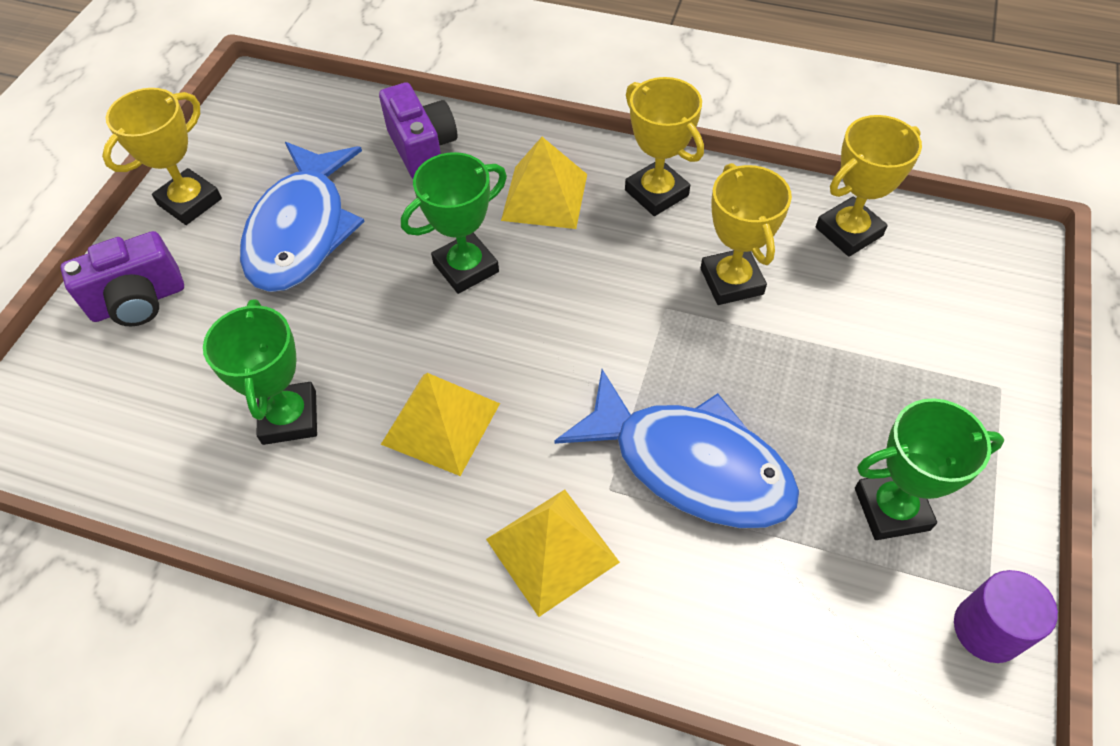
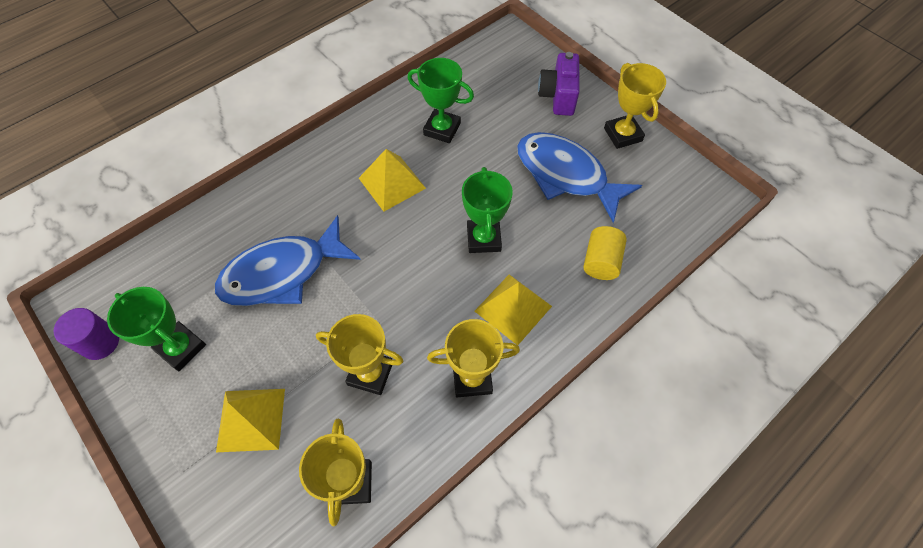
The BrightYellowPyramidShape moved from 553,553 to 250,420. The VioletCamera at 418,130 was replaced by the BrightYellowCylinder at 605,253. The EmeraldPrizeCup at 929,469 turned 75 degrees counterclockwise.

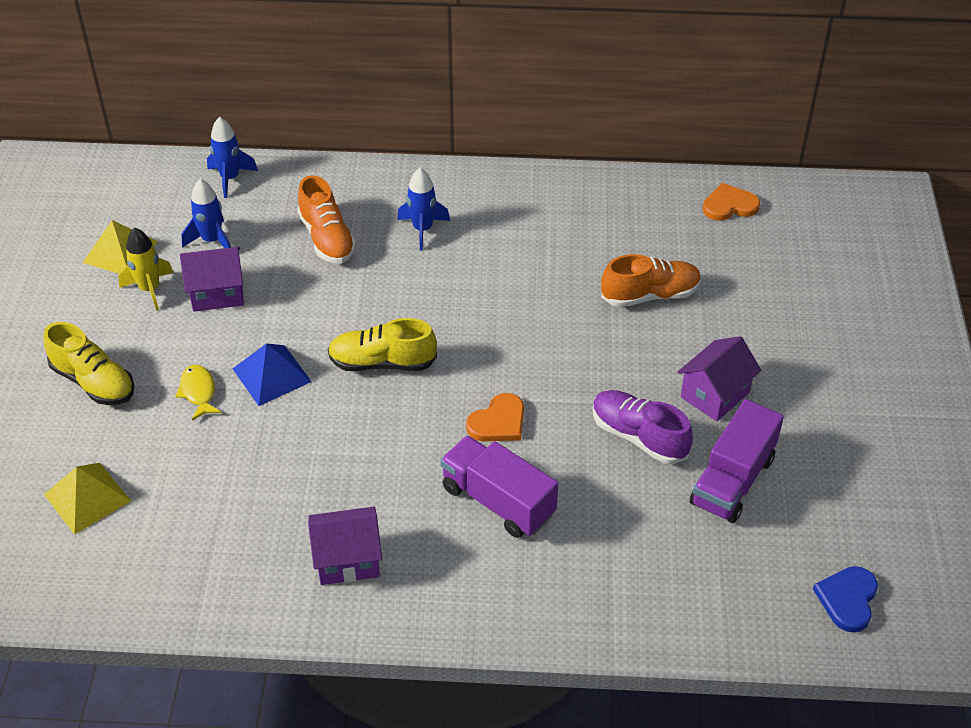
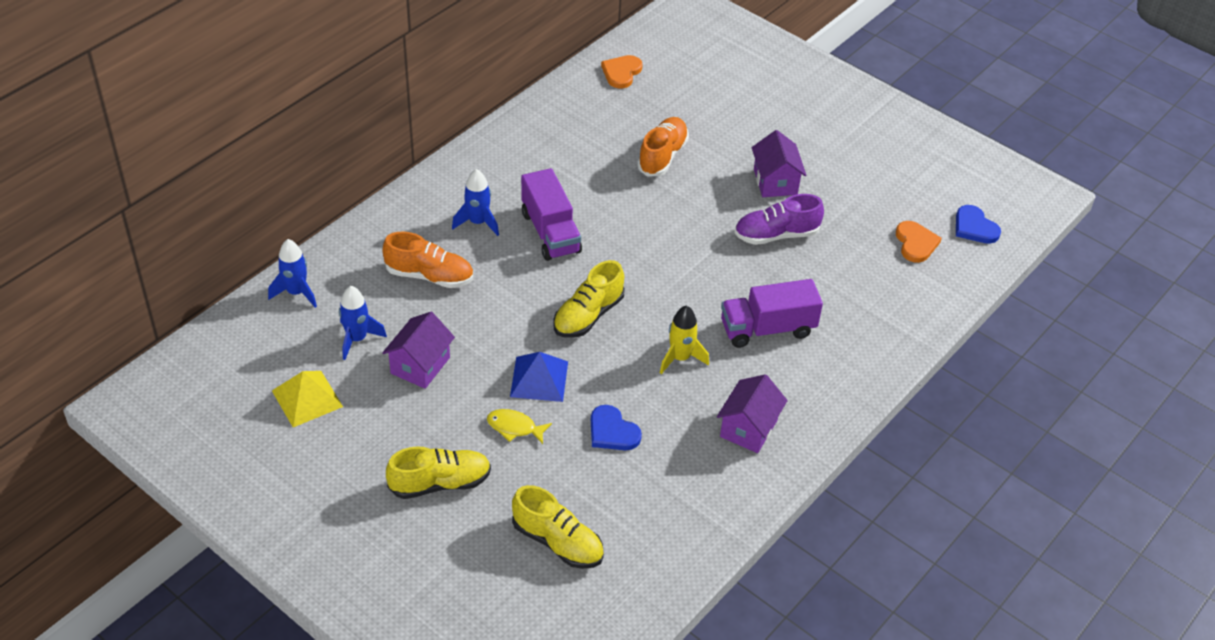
The CobaltHeartShape at 616,427 appeared. The BrightYellowToyRocket moved from 146,269 to 684,339. The OrangeColouredHeartShape moved from 495,417 to 919,242. The VioletLorry moved from 737,461 to 551,214. The BrightYellowPyramidShape at 87,498 was replaced by the BrightYellowSneaker at 558,527.

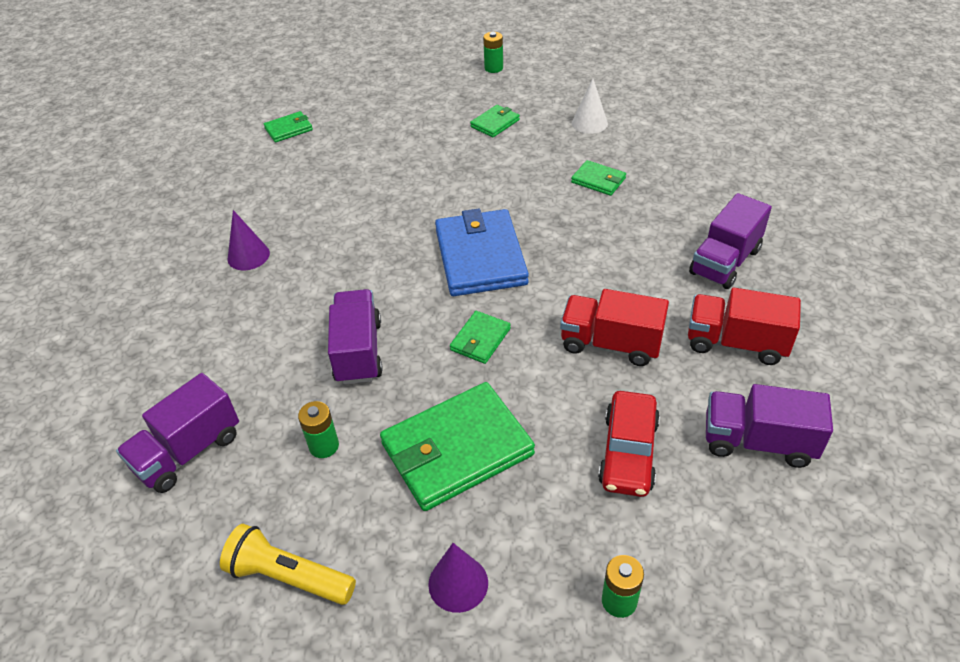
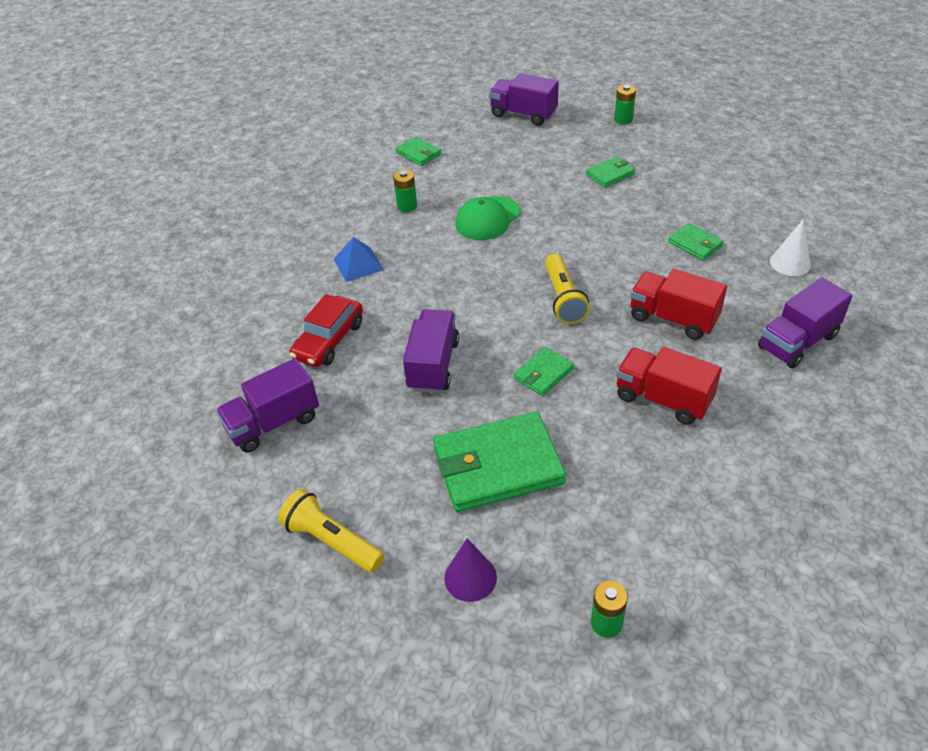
The EmeraldBaseballCap at 488,218 appeared. The EmeraldPowerCell moved from 318,429 to 405,191. The SnowWhiteConeShape moved from 590,106 to 790,247. The ScarletCar moved from 629,444 to 326,330. The ScarletLorry moved from 744,326 to 678,304. The VioletLorry moved from 769,426 to 524,99. The VioletConeShape at 248,240 was replaced by the CobaltPyramidShape at 359,259. The CobaltWallet at 482,252 was replaced by the BrightYellowTorch at 567,289. The EmeraldWallet at 288,127 turned 60 degrees clockwise.

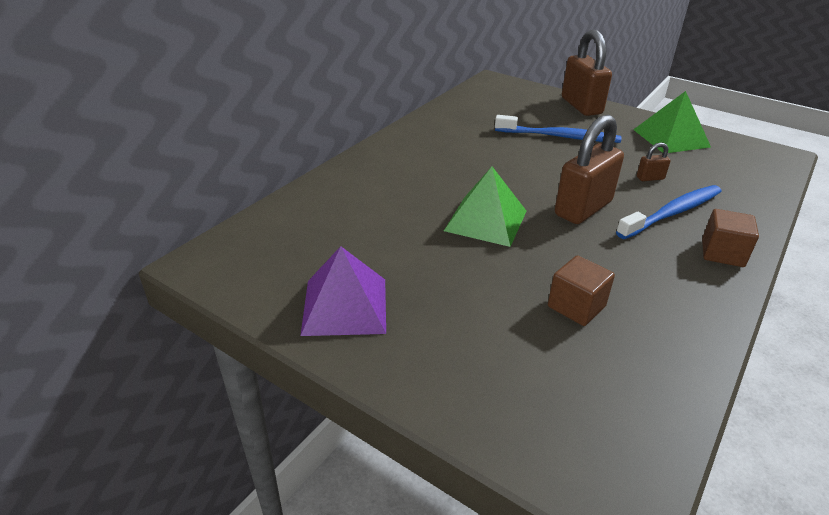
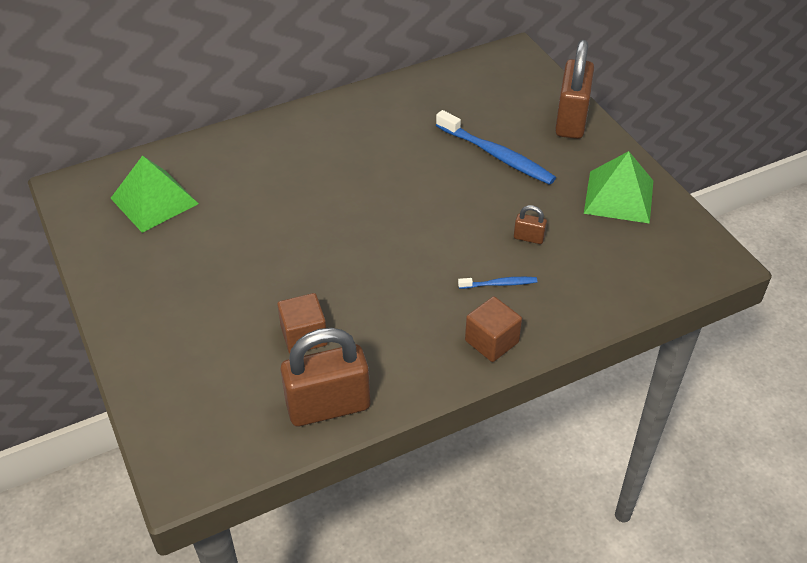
The VioletPyramidShape at 343,291 disappeared. The EmeraldPyramidShape moved from 485,207 to 155,194. The BrownLock moved from 589,169 to 325,377. The CobaltToothbrush at 669,212 changed to 0.49 times the size.

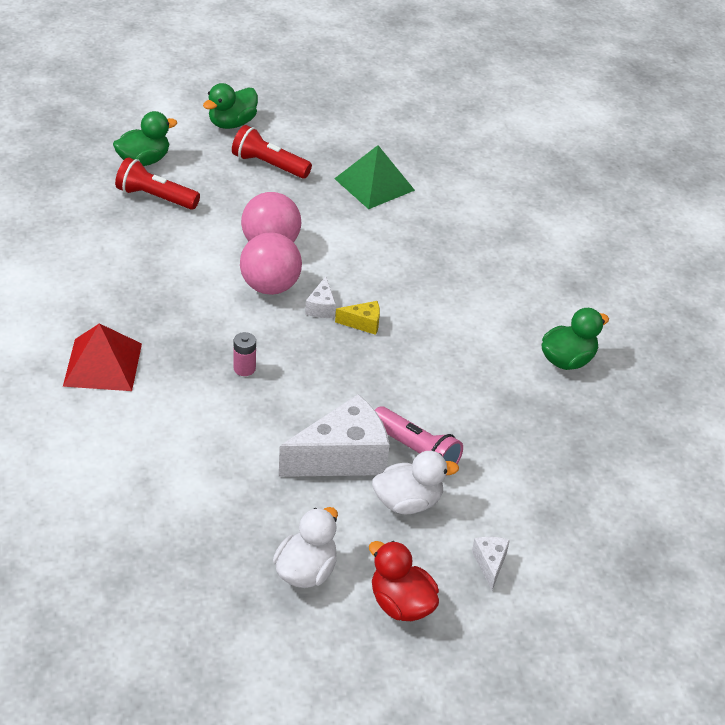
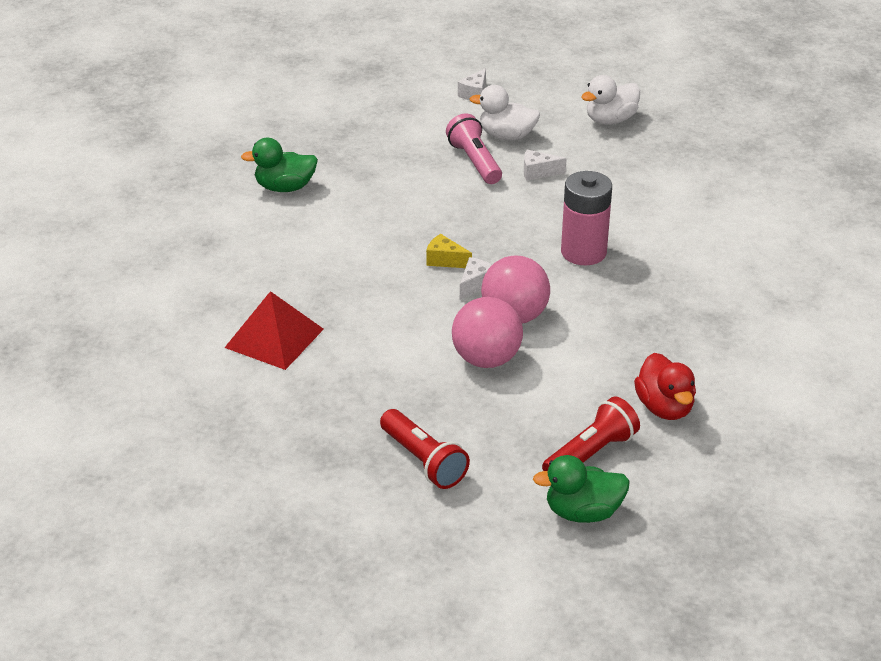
The EmeraldRubberDuck at 230,106 disappeared. The EmeraldPyramidShape at 374,177 disappeared. The ScarletPyramidShape moved from 102,357 to 274,330. The ScarletRubberDuck moved from 404,581 to 665,386. The ScarletTorch at 157,183 turned 90 degrees counterclockwise. The RosePinkPowerCell at 245,354 changed to 2.08 times the size. The SnowWhiteCheese at 334,435 changed to 0.45 times the size.

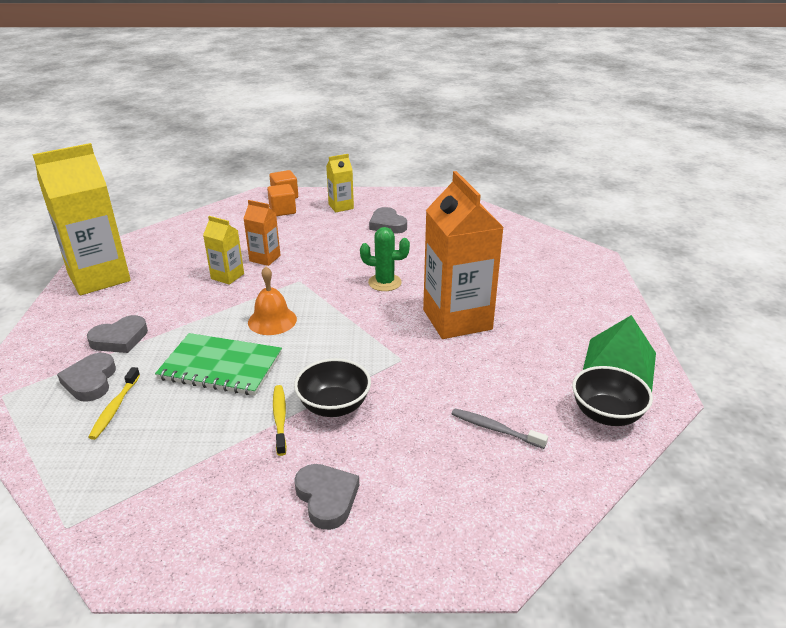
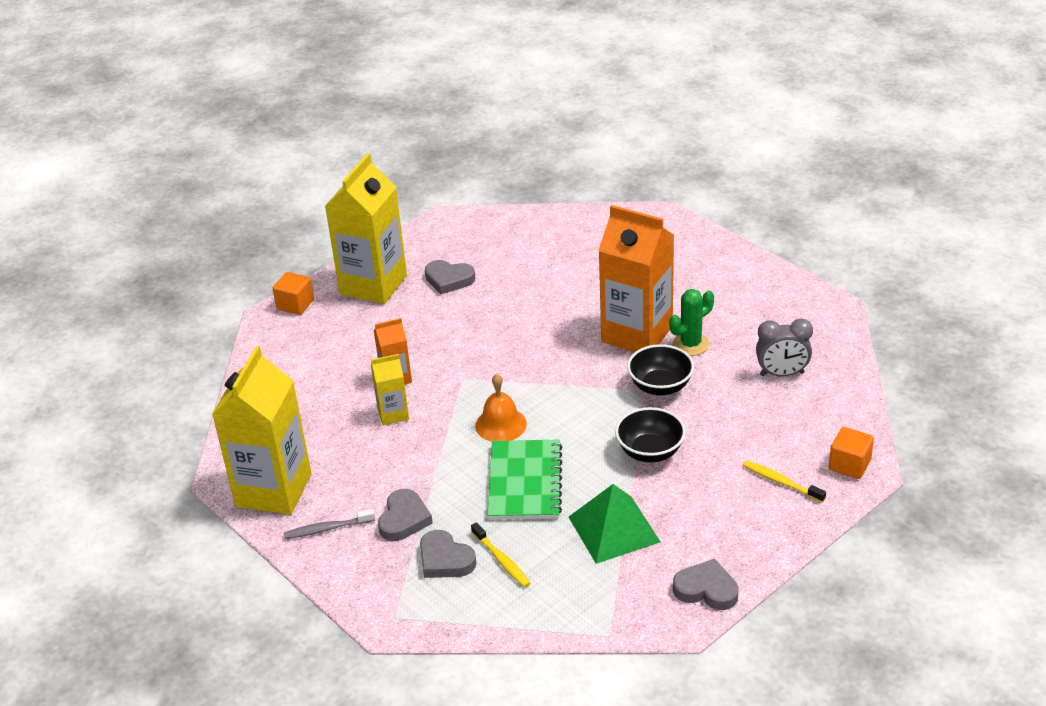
The GrayAlarmClock at 784,347 appeared. The OrangeColouredSolidCube moved from 281,200 to 851,453. The BrightYellowToothbrush moved from 280,420 to 784,482. The GrayHeartShape moved from 326,497 to 706,584. The EmeraldPricklyPlant moved from 385,259 to 691,322. The GrayToothbrush moved from 499,428 to 329,524. The JetBlackDeepDish moved from 612,396 to 660,370. The EmeraldPyramidShape moved from 619,353 to 614,524. The EmeraldNotepad at 218,364 turned 60 degrees counterclockwise. The BrightYellowMilkCarton at 340,183 changed to 2.08 times the size.

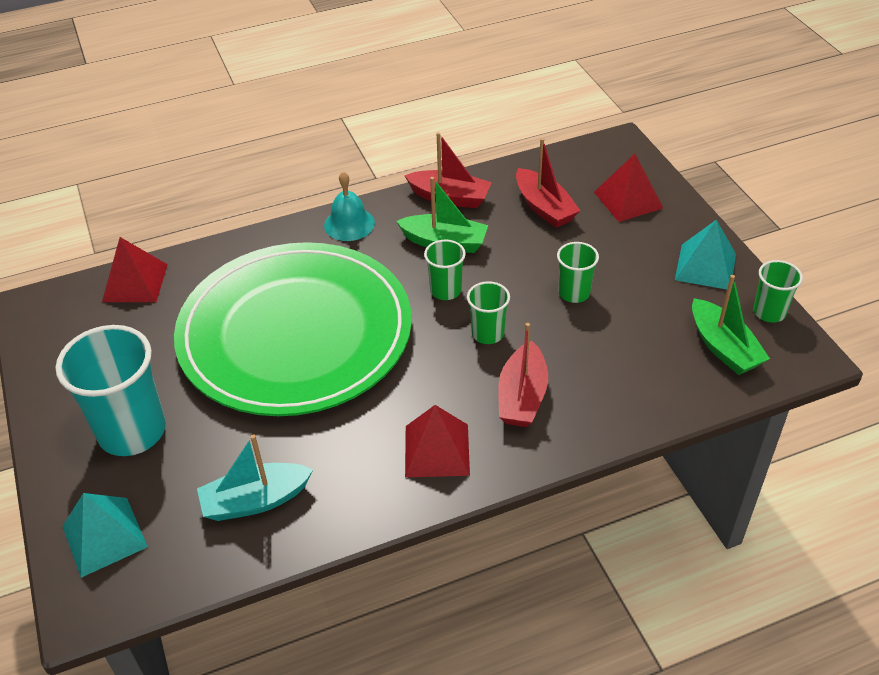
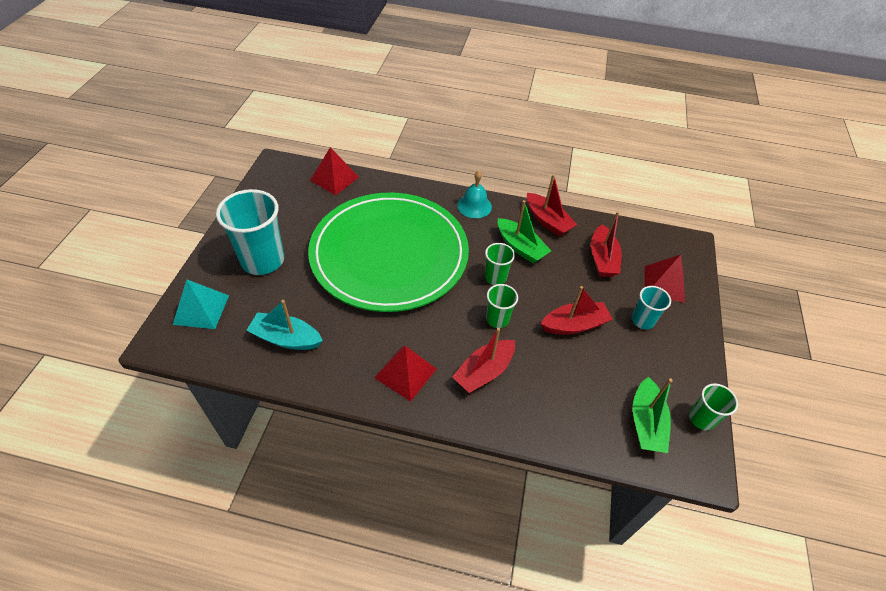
The AquaPyramidShape at 705,255 disappeared. The AquaTumbler at 651,307 appeared. The EmeraldTumbler at 578,272 was replaced by the ScarletToyBoat at 577,310.

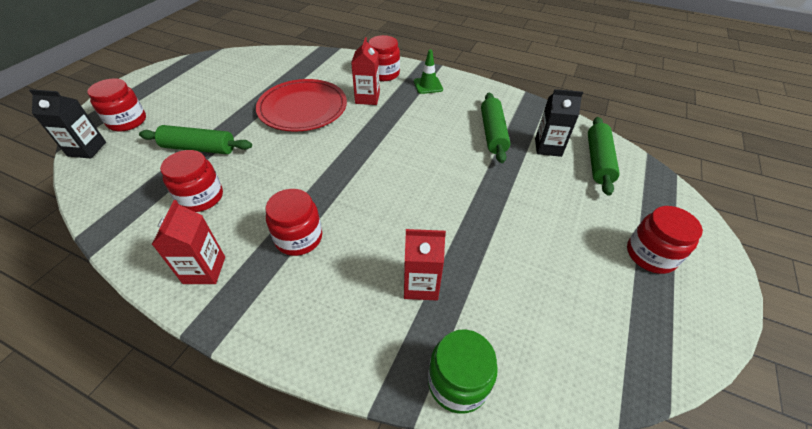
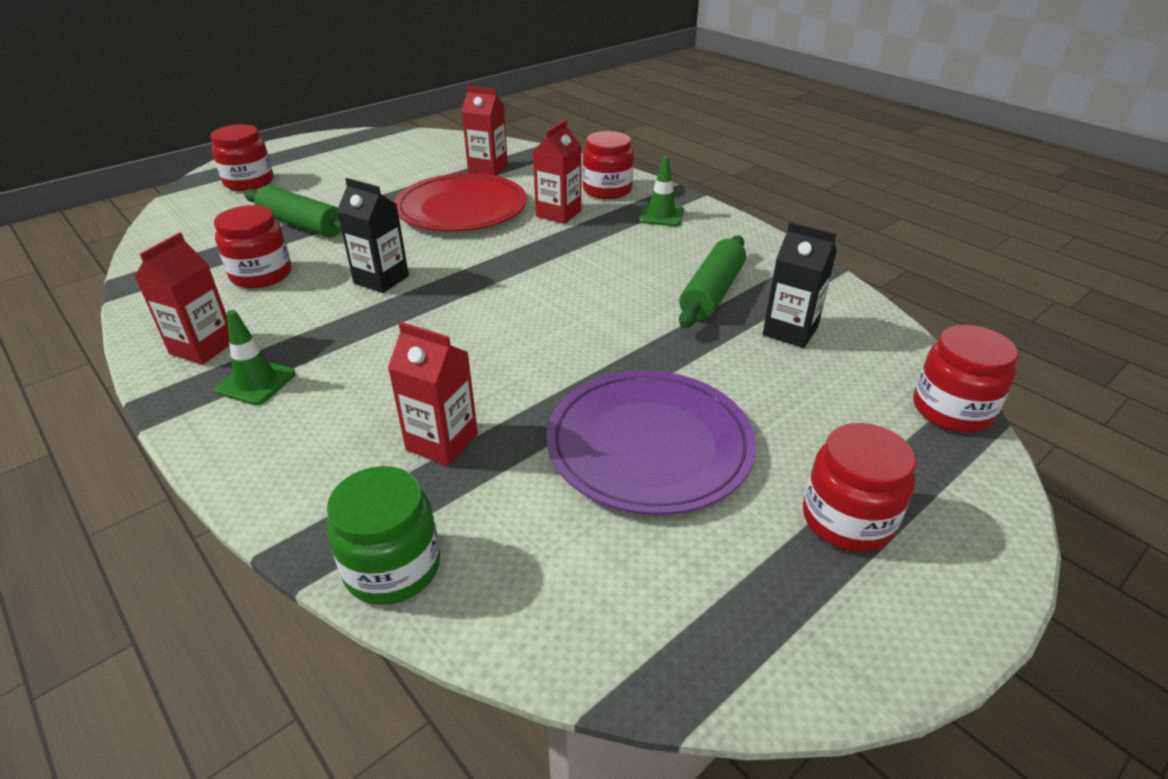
The EmeraldRollingPin at 604,156 disappeared. The EmeraldSafetyCone at 255,357 appeared. The ScarletMilkCarton at 484,131 appeared. The VioletDinnerPlate at 651,442 appeared. The JetBlackMilkCarton moved from 67,123 to 373,235. The ScarletPreserveJar moved from 293,222 to 965,379.

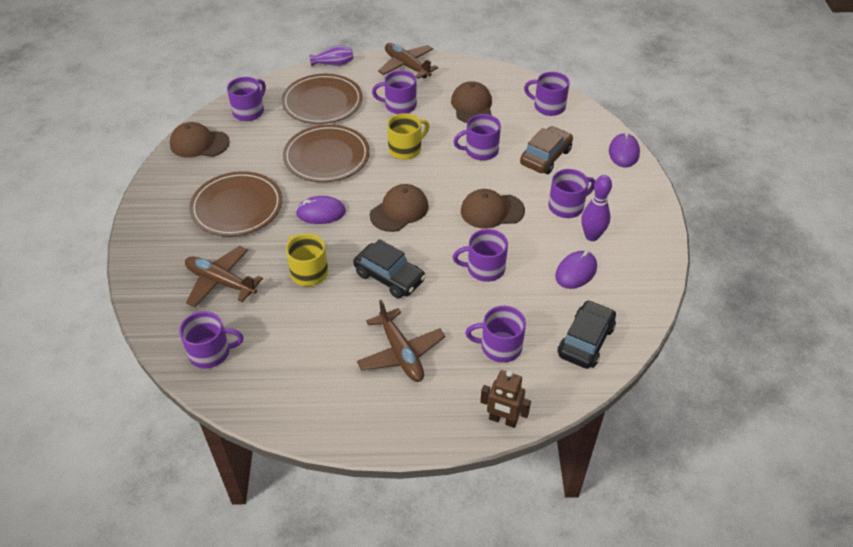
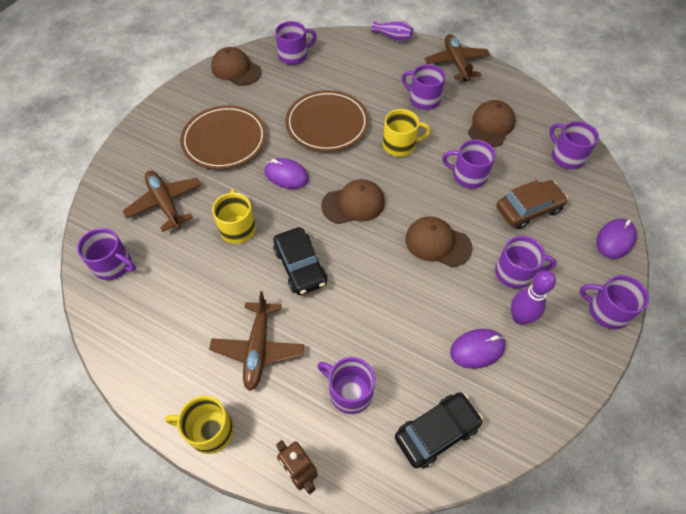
The BrownDinnerPlate at 321,99 disappeared. The BrightYellowTeaMug at 199,425 appeared. The VioletTeaMug moved from 480,255 to 614,302.

